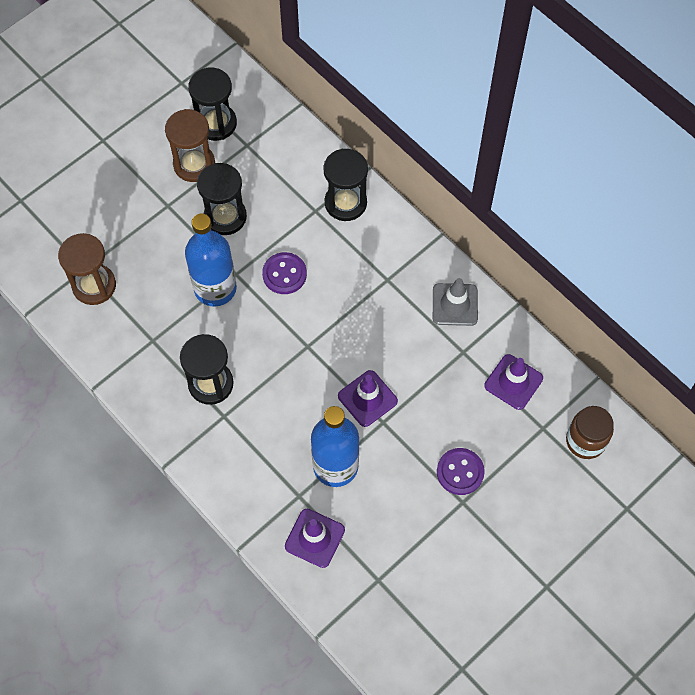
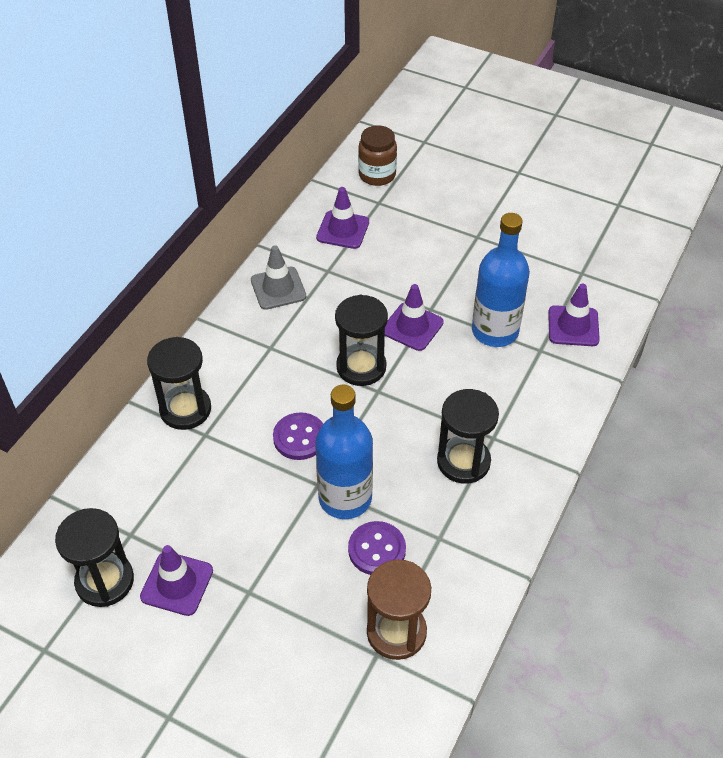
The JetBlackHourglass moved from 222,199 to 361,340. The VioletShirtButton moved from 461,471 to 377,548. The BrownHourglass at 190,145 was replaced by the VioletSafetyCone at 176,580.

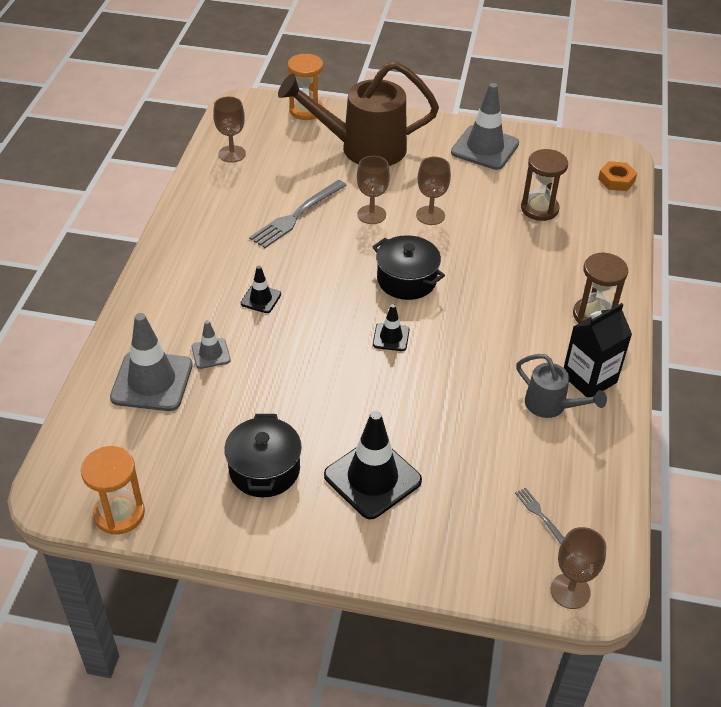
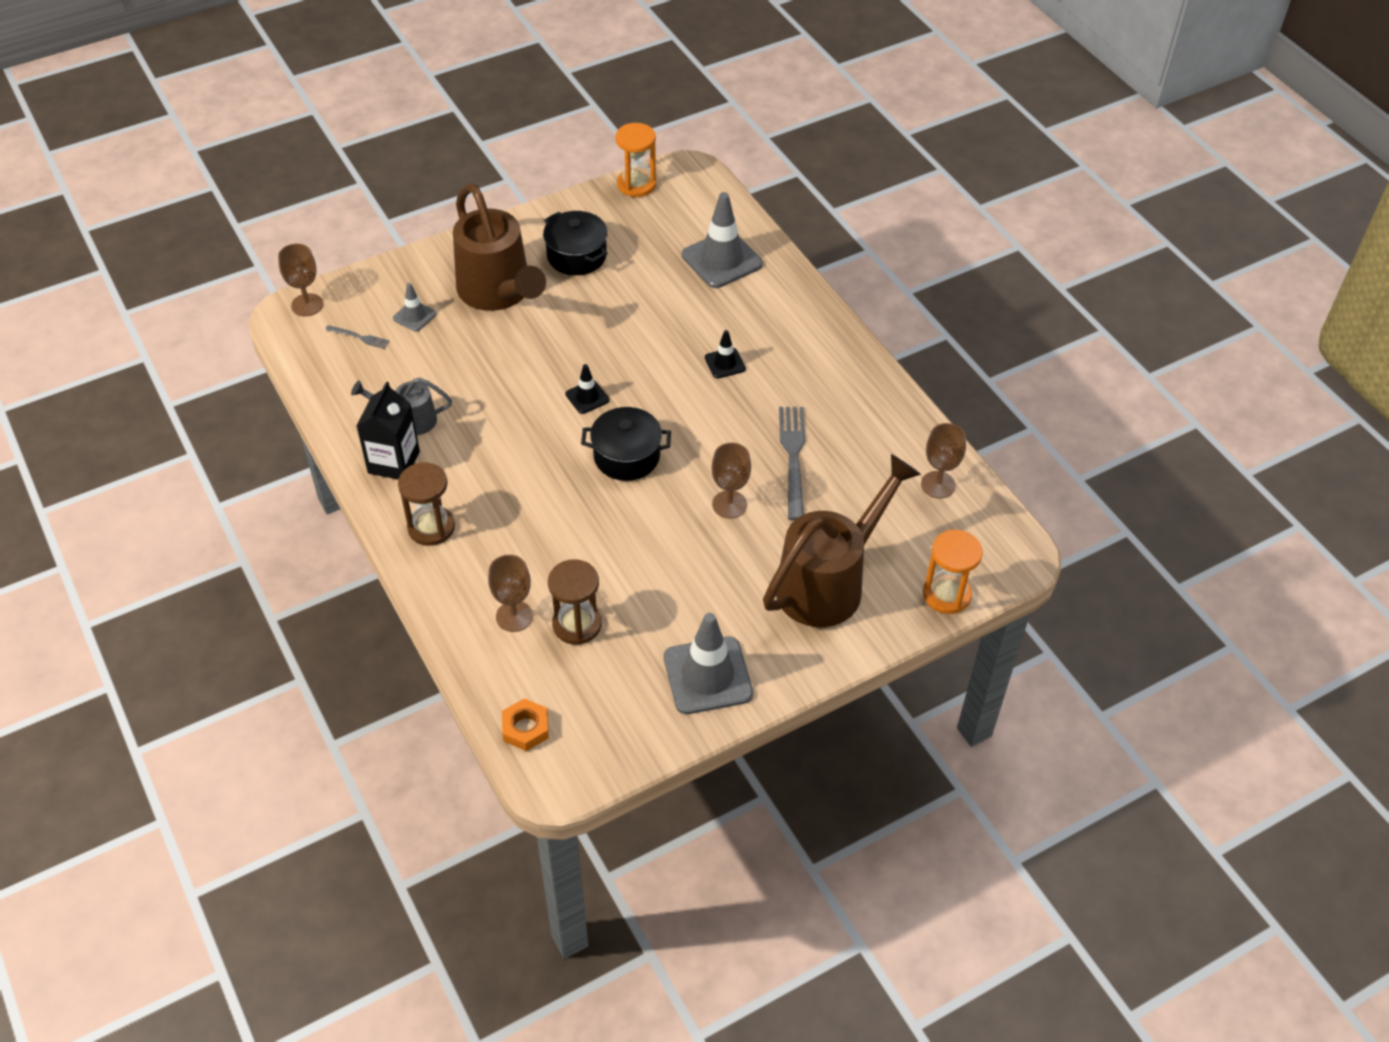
The GraySafetyCone moved from 211,344 to 414,307. The BrownWineGlass moved from 433,191 to 510,593. The JetBlackSafetyCone at 373,465 was replaced by the BrownSprinklingCan at 499,247.

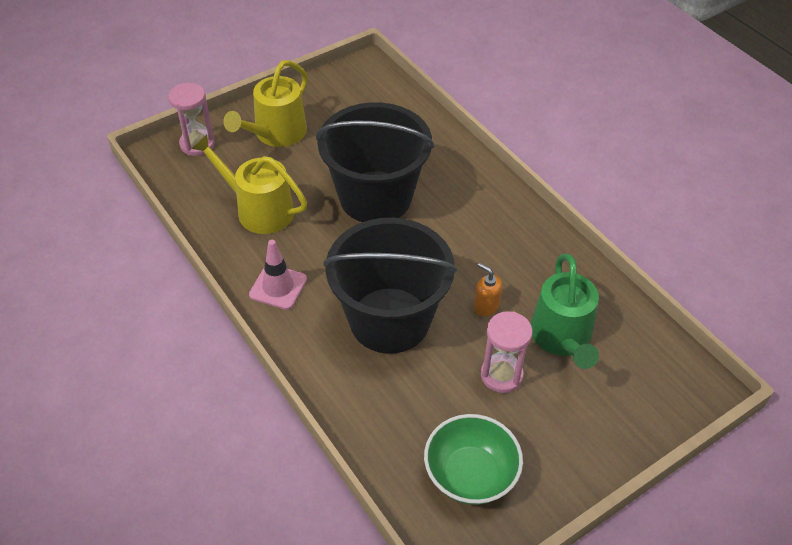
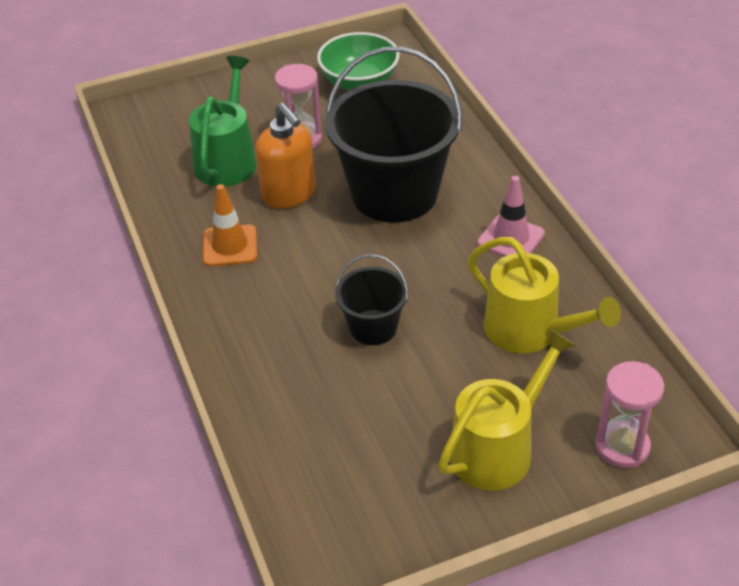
The OrangeColouredSafetyCone at 230,225 appeared. The JetBlackSandBucket at 375,162 changed to 0.49 times the size. The OrangeColouredSoapPump at 488,290 changed to 1.83 times the size.

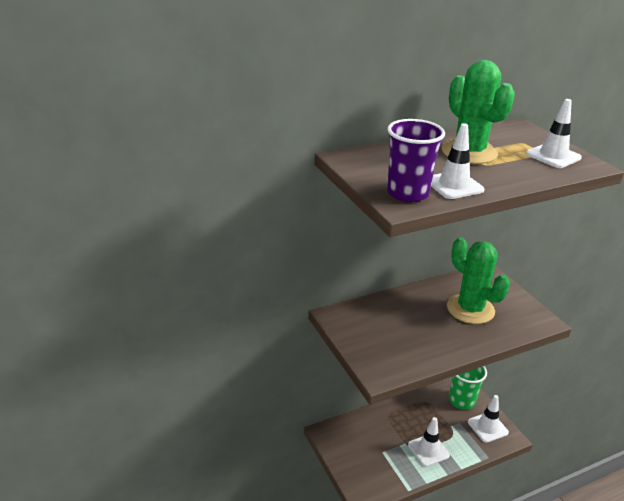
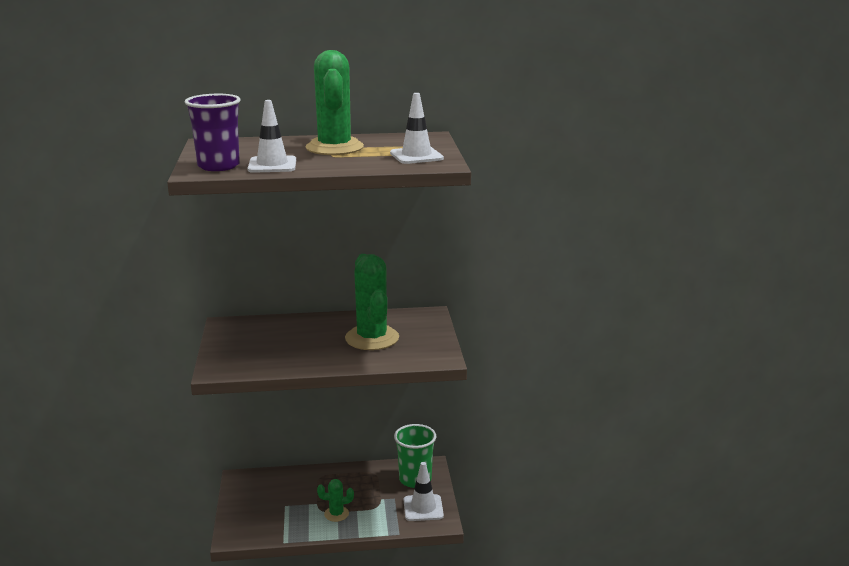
The SnowWhiteSafetyCone at 429,442 was replaced by the EmeraldPricklyPlant at 335,500.

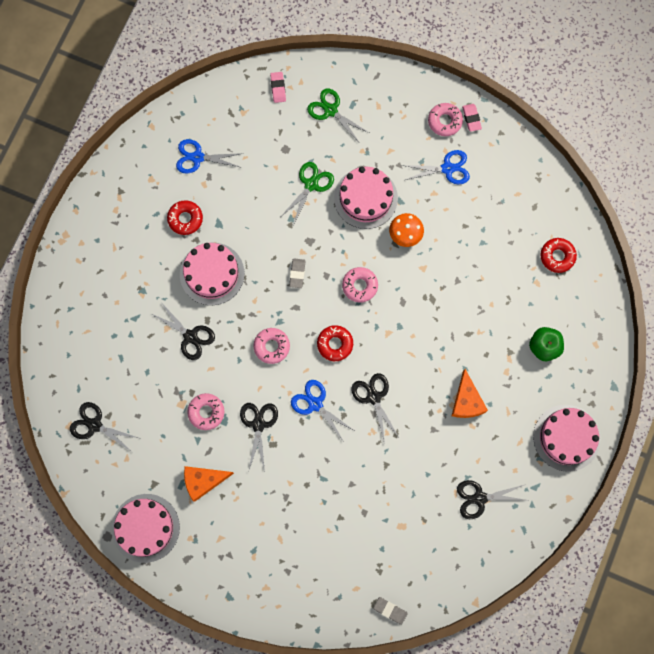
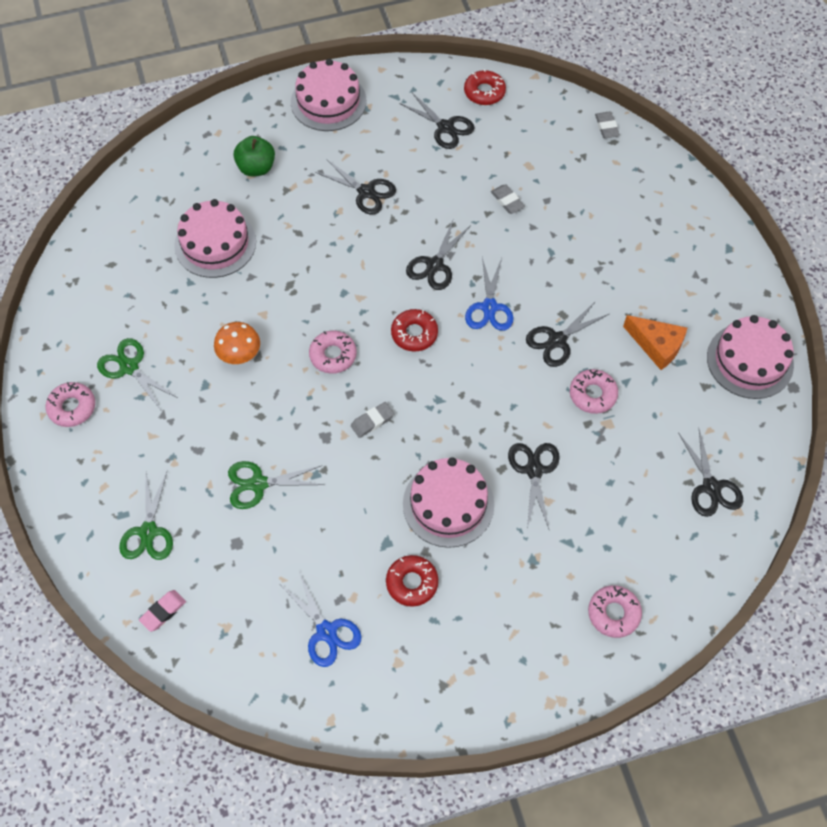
The RosePinkGumEraser at 472,118 disappeared. The GrayGumEraser at 508,199 appeared. The RosePinkDonut moved from 272,346 to 615,611. The RosePinkCake moved from 366,198 to 215,238. The ScarletDonut moved from 558,255 to 485,87. The OrangeColouredCheese at 470,393 was replaced by the JetBlackPairOfScissors at 355,187. The CobaltPairOfScissors at 436,167 became the EmeraldPairOfScissors at 137,374.

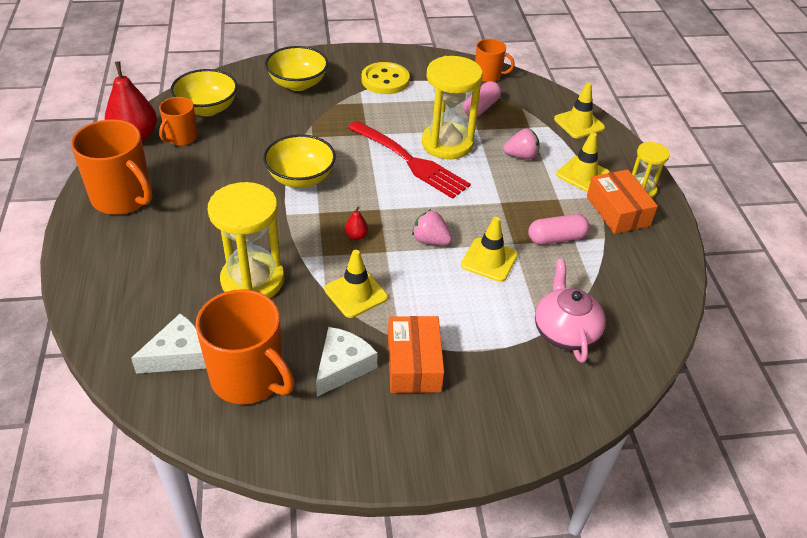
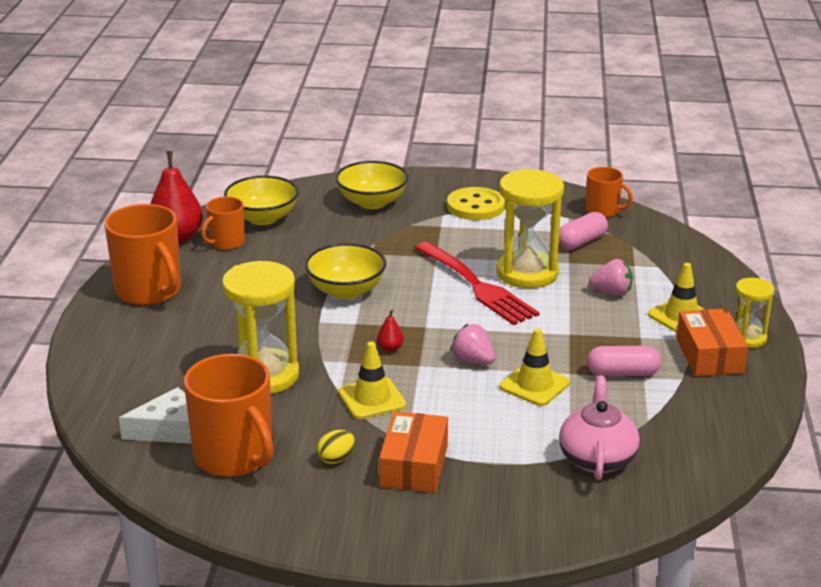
The BrightYellowSafetyCone at 579,111 disappeared. The SnowWhiteCheese at 347,362 was replaced by the BrightYellowToyEgg at 336,447.

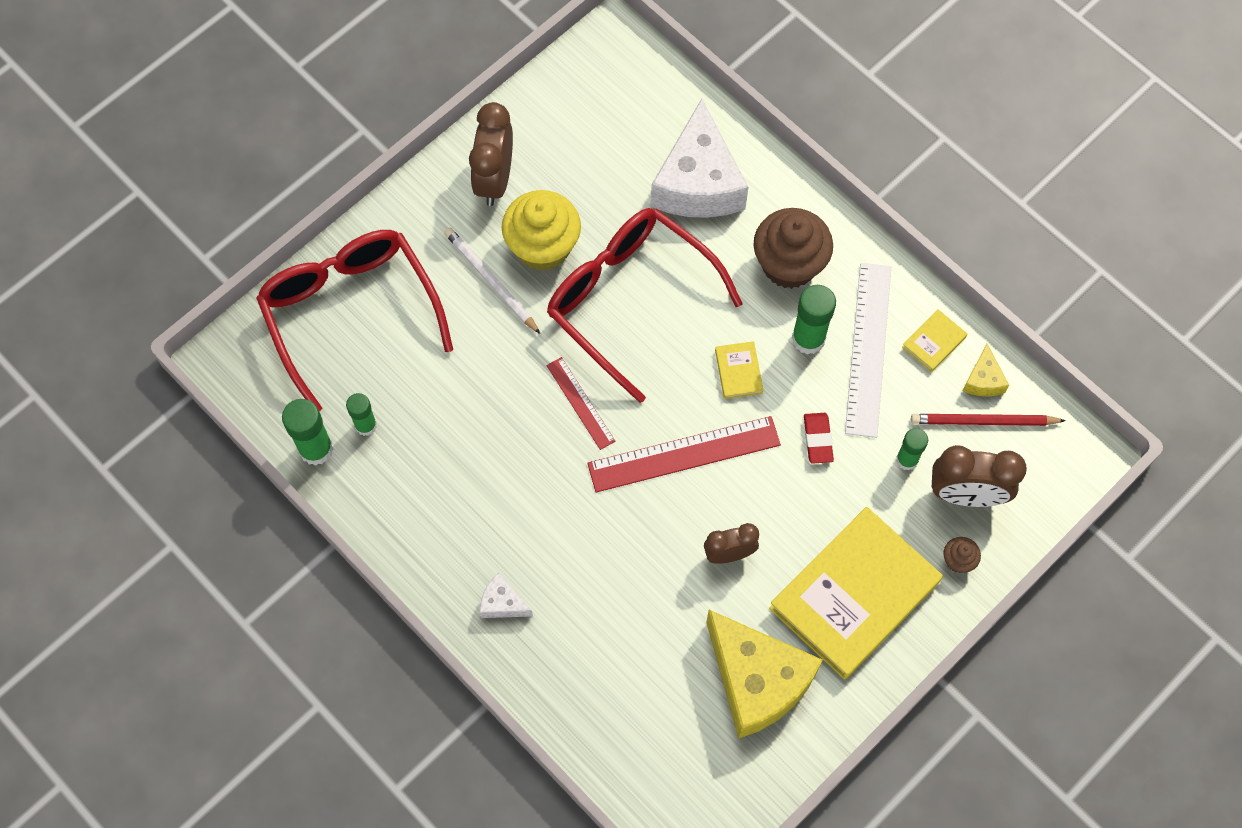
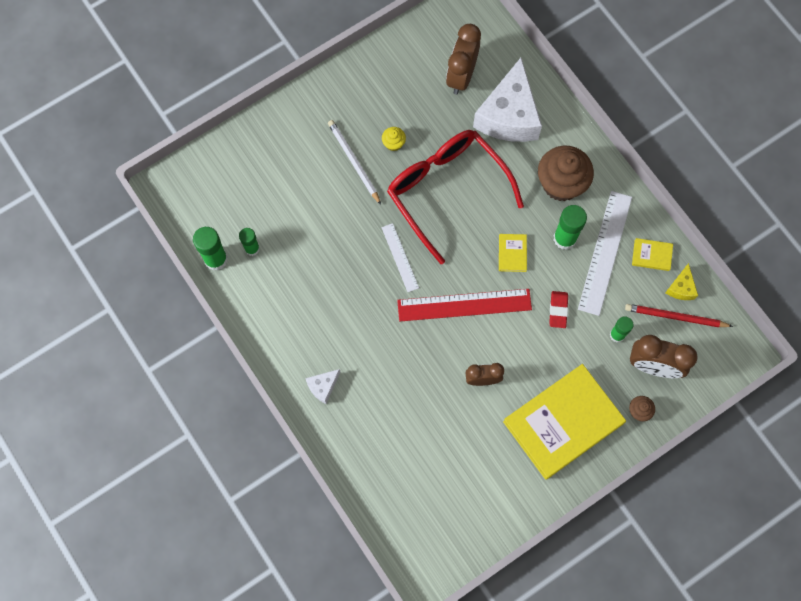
The ScarletSpectacles at 354,320 disappeared. The BrightYellowCheese at 764,674 disappeared. The BrownAlarmClock moved from 491,154 to 463,59. The ScarletRuler at 580,403 became the SnowWhiteRuler at 400,257. The SnowWhiteCheese at 506,595 turned 75 degrees counterclockwise. The BrightYellowHardcover at 934,340 turned 45 degrees clockwise. The BrightYellowCupcake at 541,230 changed to 0.44 times the size.

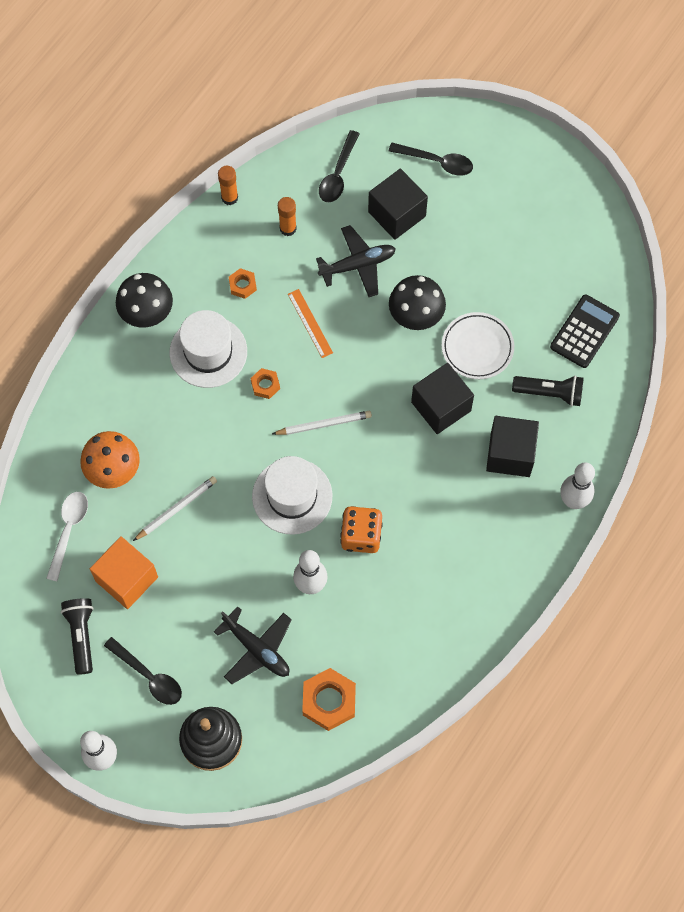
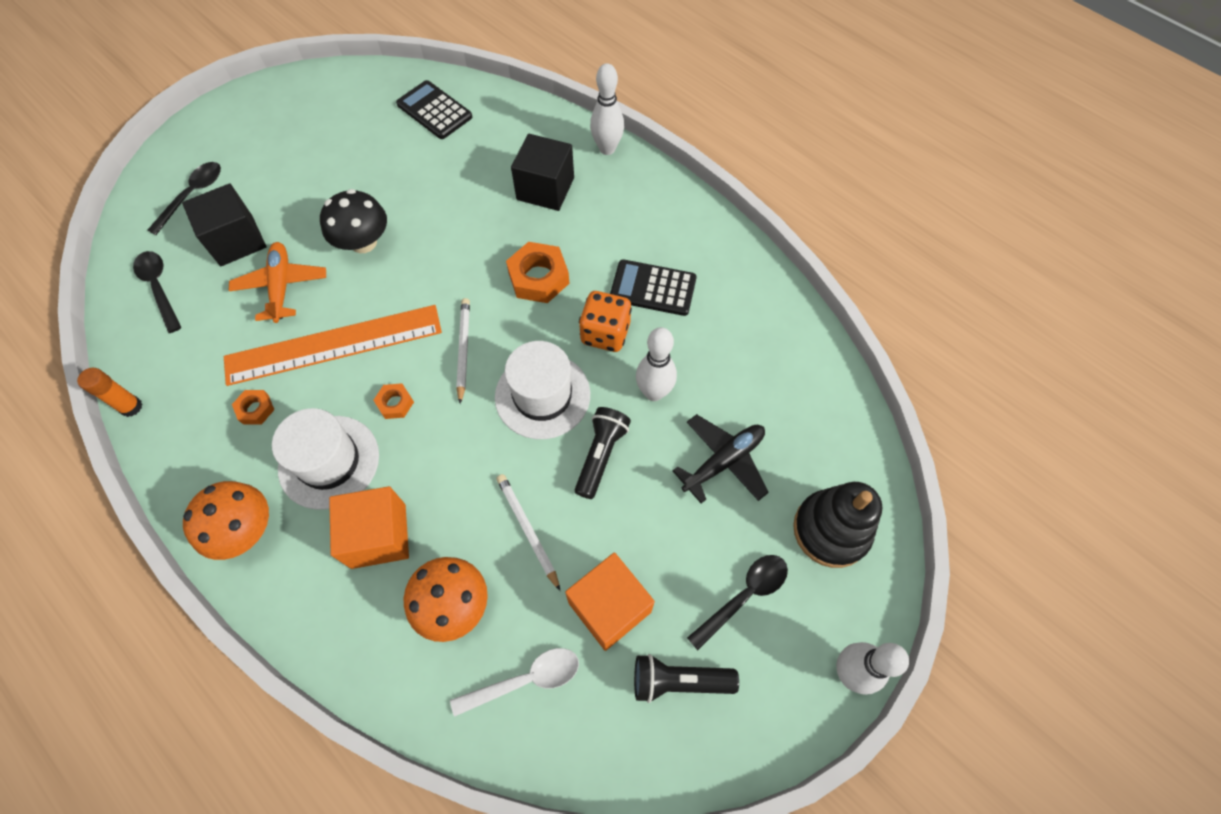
The OrangeColouredStickOfGlue at 287,216 disappeared. The JetBlackSolidCube at 442,398 disappeared. The SnowWhiteDinnerPlate at 478,345 disappeared. The OrangeColouredSolidCube at 369,527 appeared. The JetBlackAddingMachine at 653,287 appeared. The OrangeColouredHexagonNut moved from 329,699 to 537,272. The JetBlackTorch moved from 548,390 to 603,453. The JetBlackFungus at 144,300 became the OrangeColouredFungus at 226,520. The JetBlackAeroplane at 356,261 became the OrangeColouredAeroplane at 277,282. The SnowWhiteSpoon at 67,536 turned 135 degrees clockwise. The JetBlackSpoon at 339,166 turned 150 degrees counterclockwise. The OrangeColouredRuler at 310,323 changed to 2.27 times the size.

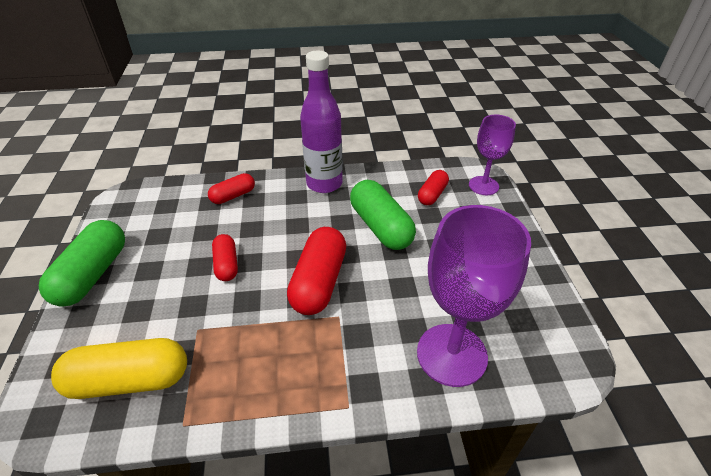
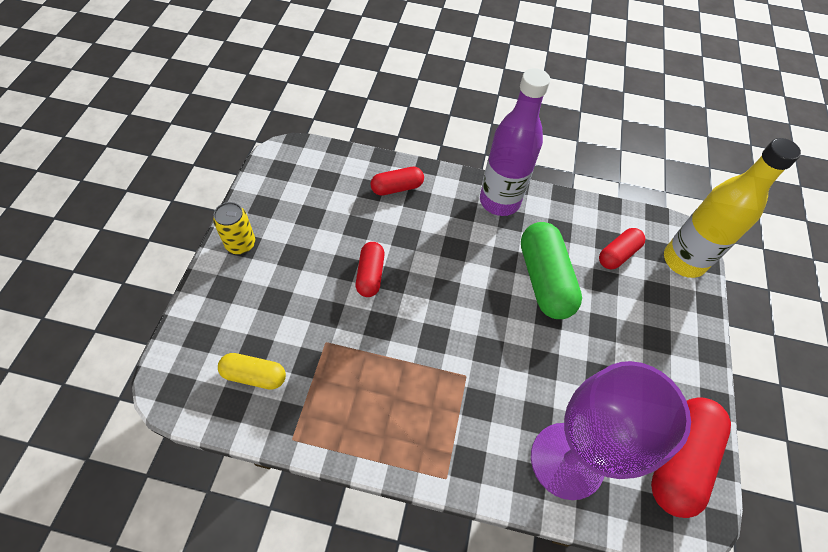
The ScarletPillShape moved from 316,271 to 691,457. The EmeraldPillShape at 82,263 was replaced by the BrightYellowCan at 234,228. The VioletWineGlass at 492,155 was replaced by the BrightYellowBottle at 732,208. The BrightYellowPillShape at 119,368 changed to 0.57 times the size.

